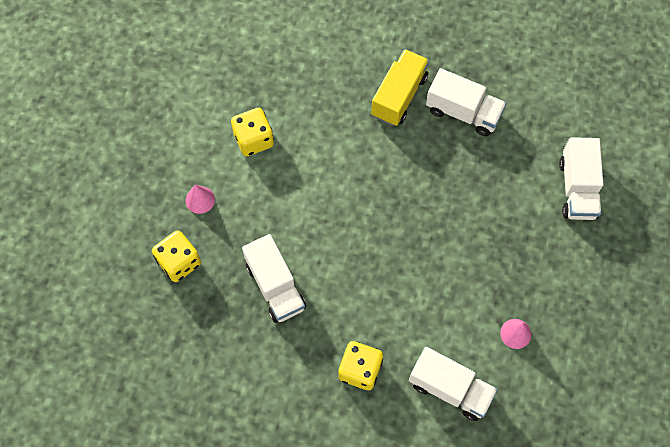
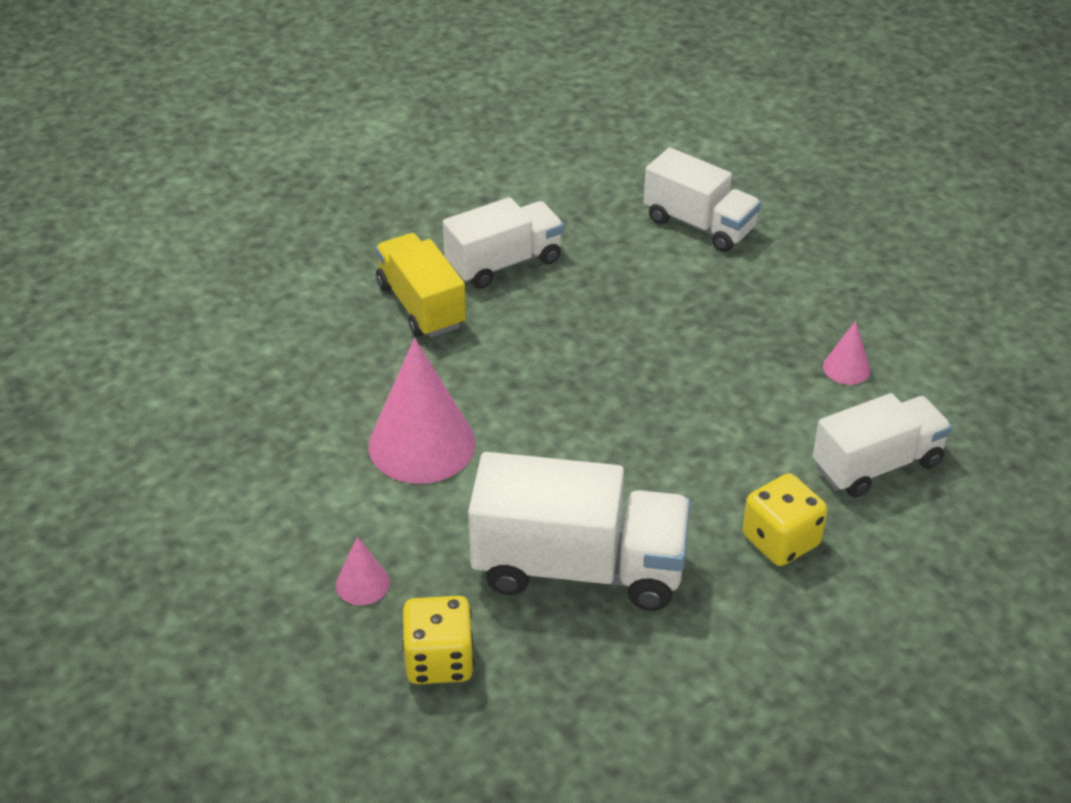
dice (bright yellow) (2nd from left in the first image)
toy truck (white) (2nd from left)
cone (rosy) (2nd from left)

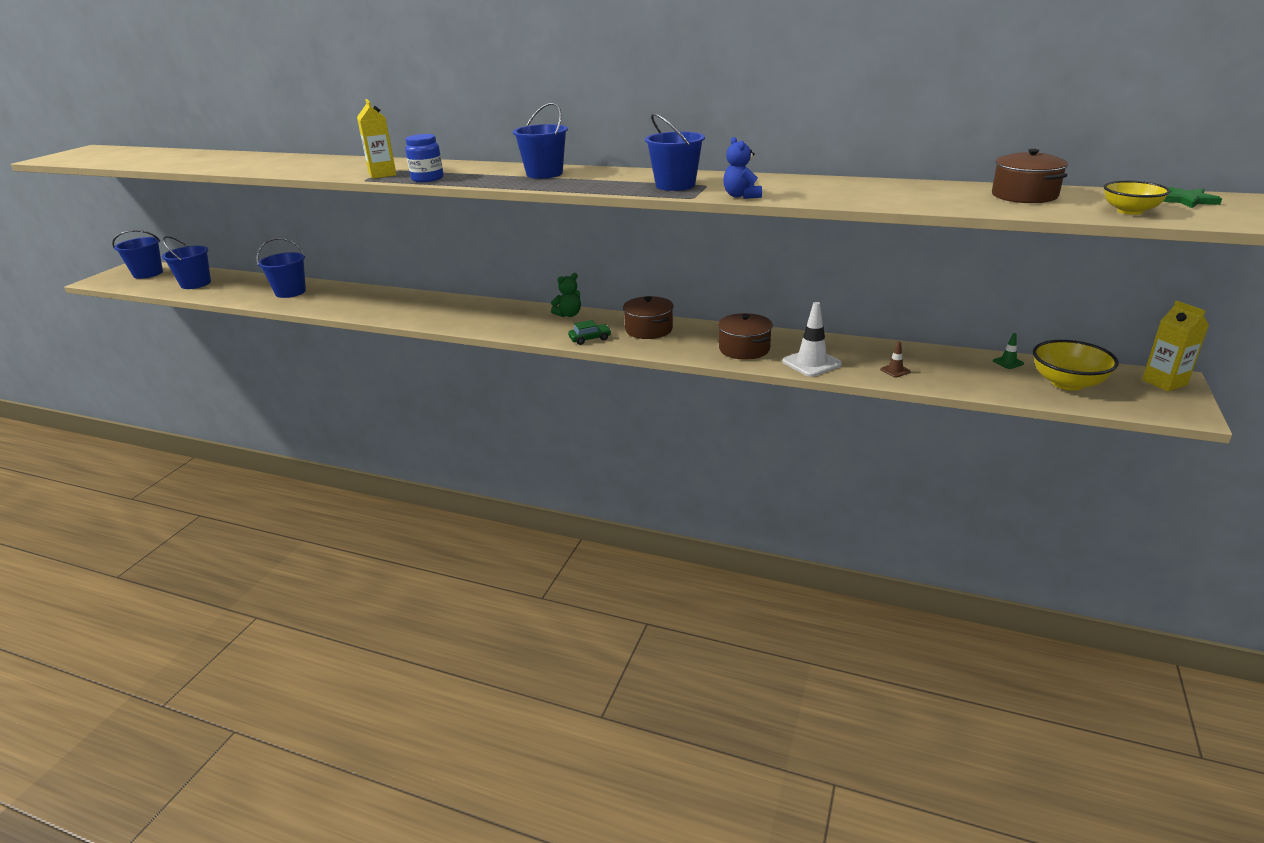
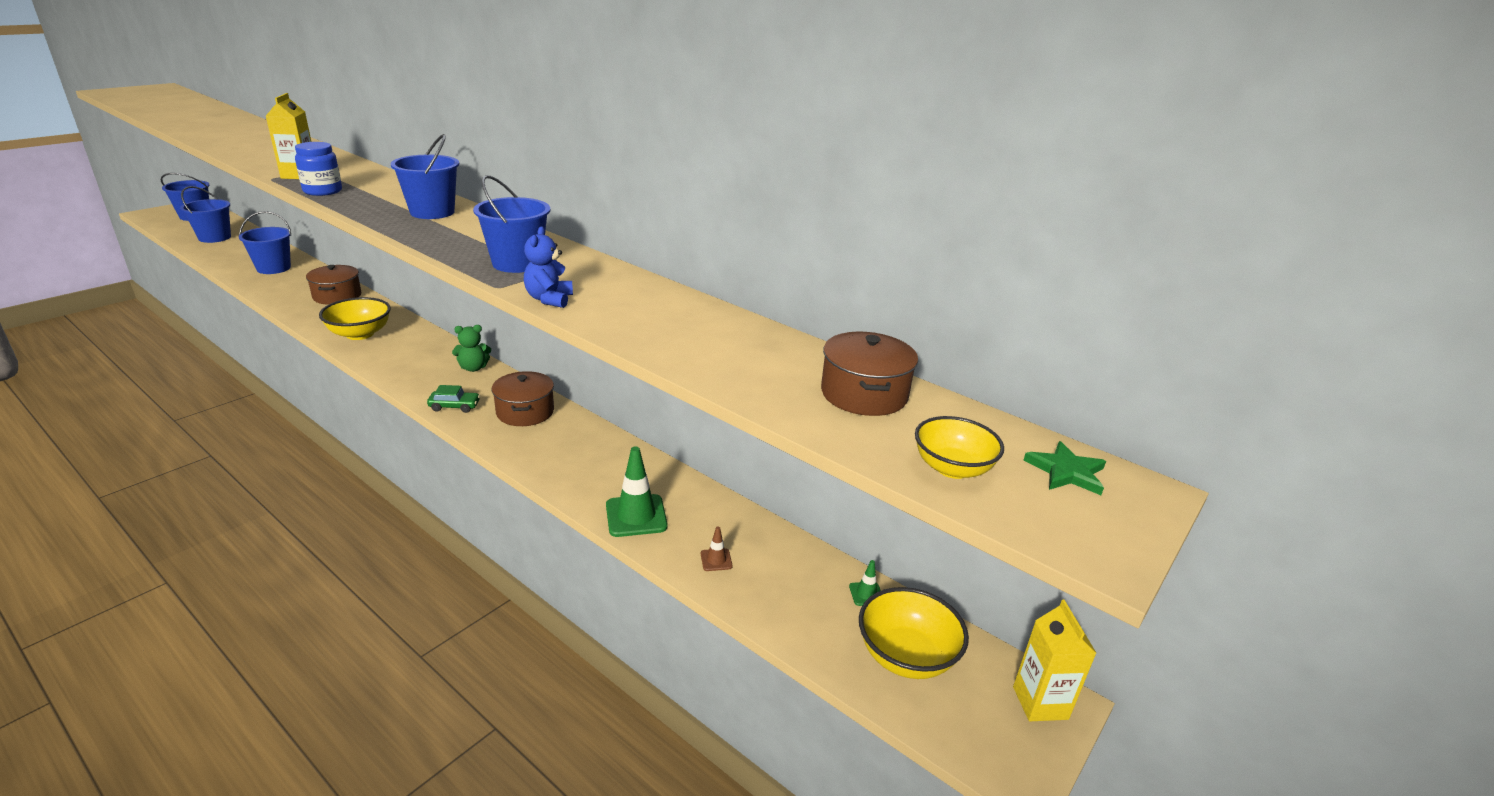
traffic cone (leaf-green) (1st from left)
pot (dark brown) (1st from left)
deep dish (bright yellow) (1st from left)

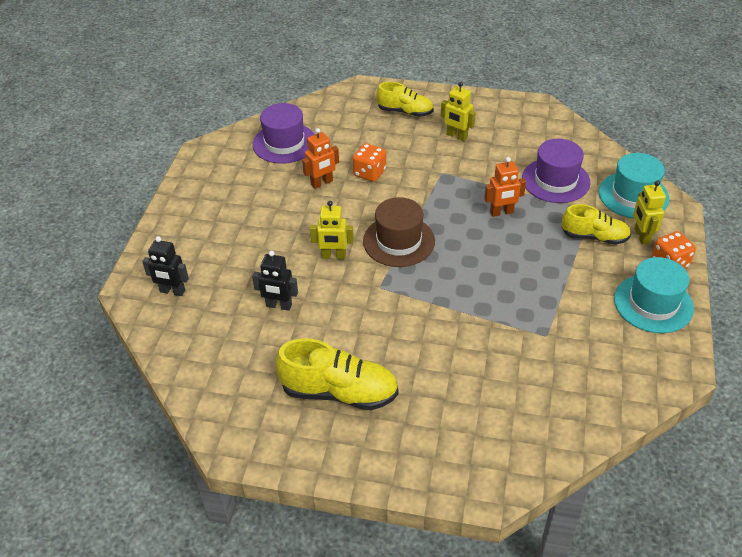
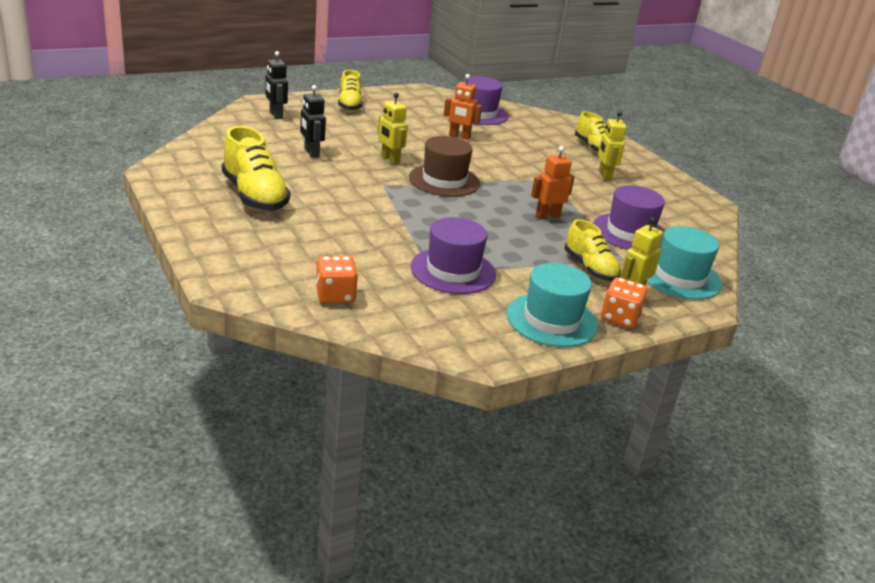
dice (bright orange) (1st from left)
toy robot (bright orange) (2nd from left)
shoe (bright yellow) (2nd from left)
top hat (royal purple) (1st from left)

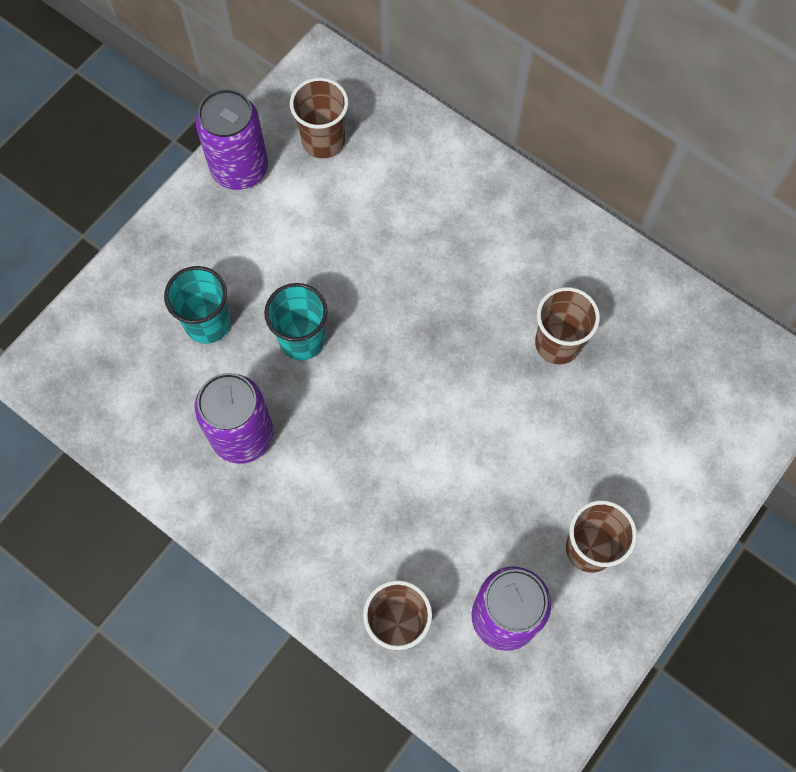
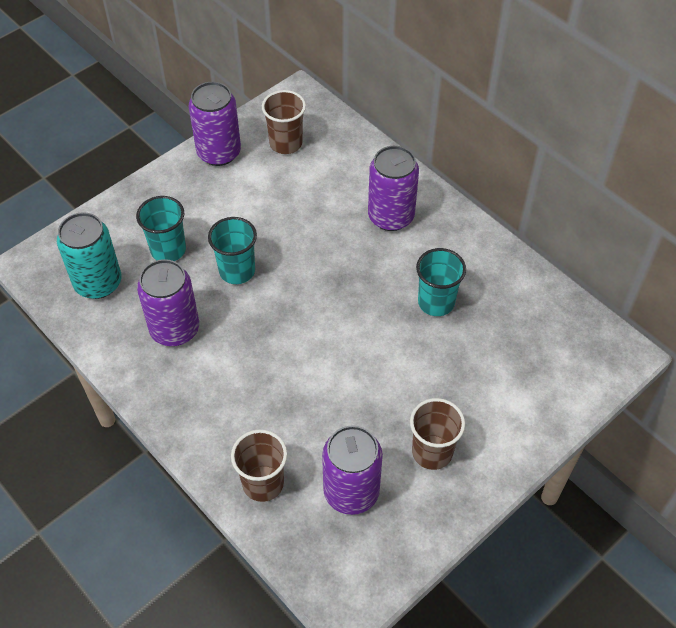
cup (teal) (3rd from left)
soda can (royal purple) (4th from left)
soda can (teal)

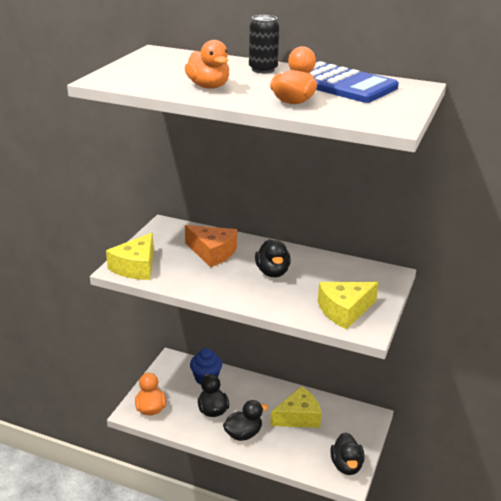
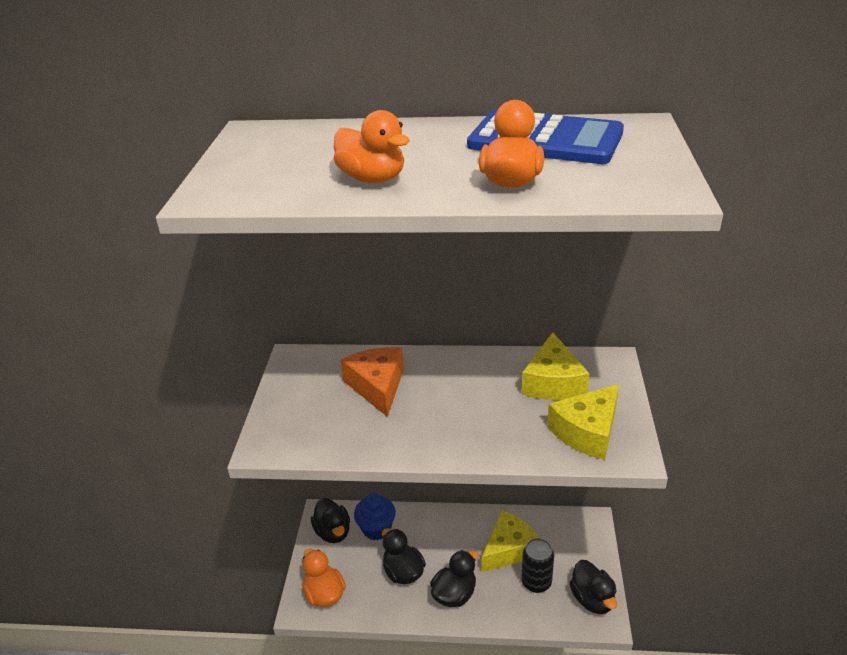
soda can (black)
cheese (bright orange)
cheese (bright yellow) (2nd from left)
toy duck (black) (1st from left)

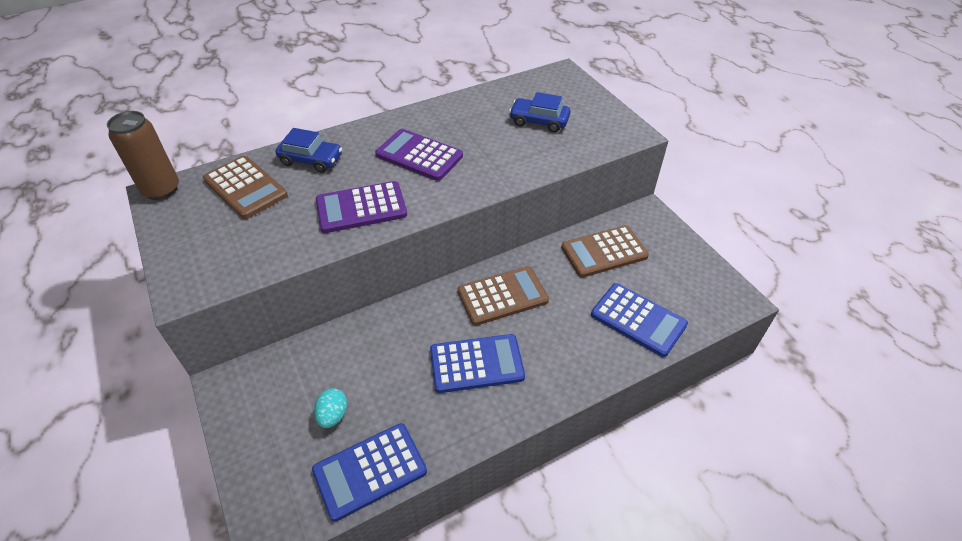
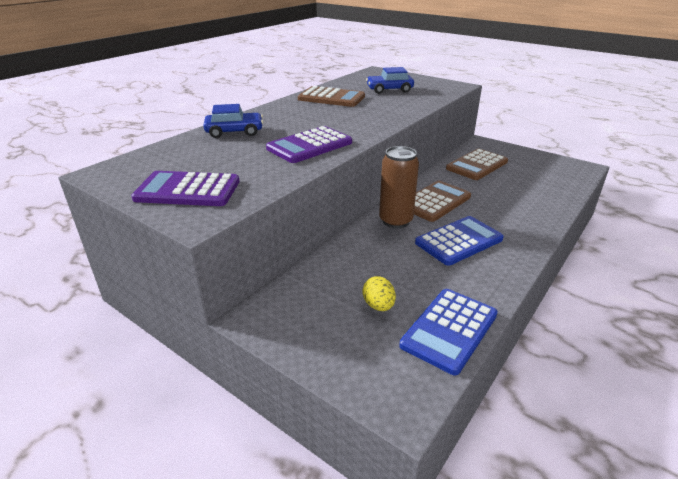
soda can (dark brown)
calculator (royal purple) (1st from left)
calculator (dark brown) (1st from left)
calculator (cobalt) (3rd from left in the first image)
egg shape (bright yellow)

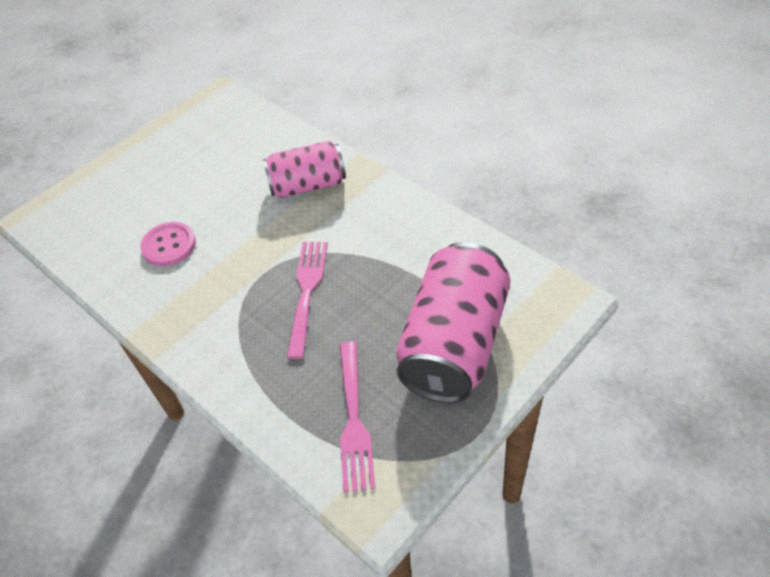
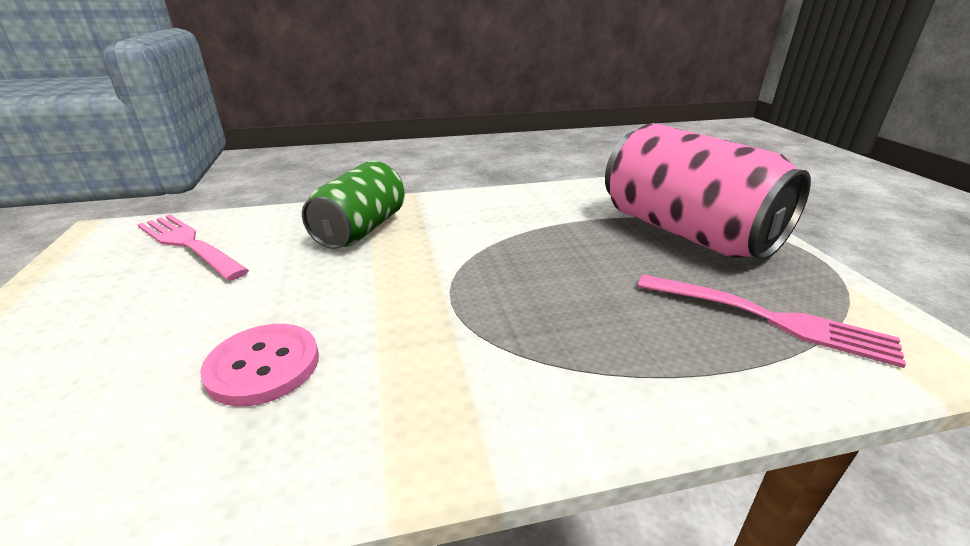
soda can (leaf-green)
dinner fork (rosy) (1st from left)

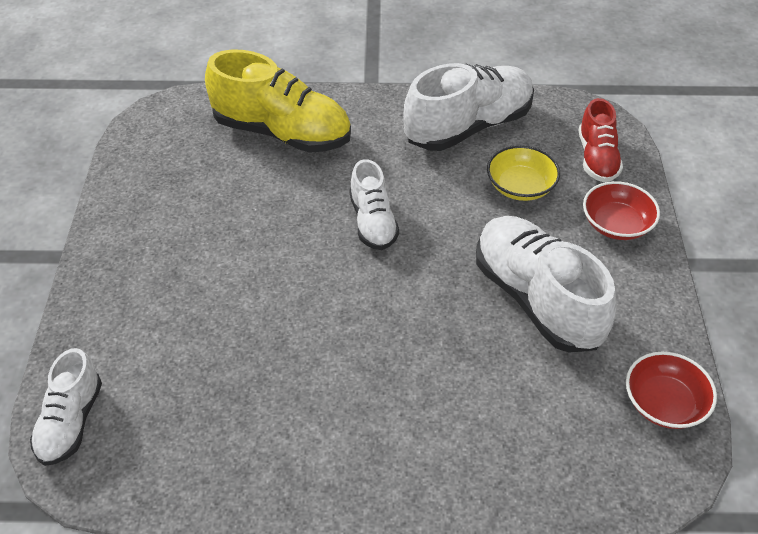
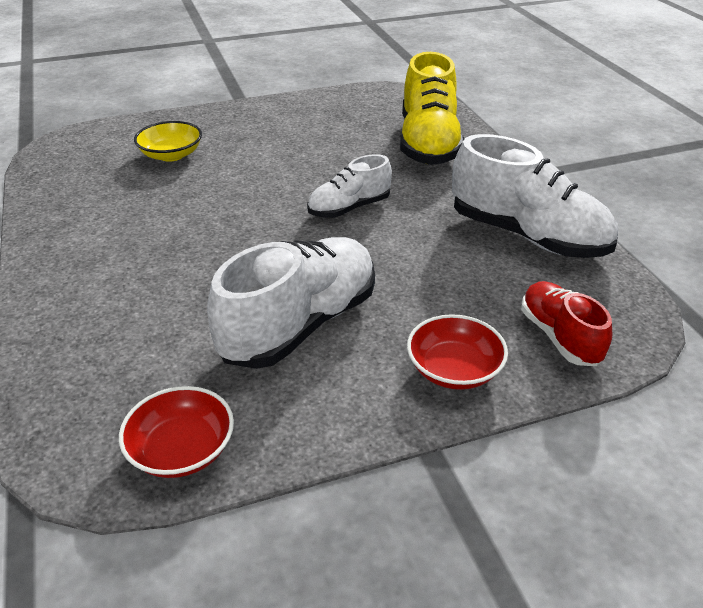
shoe (red)
deep dish (bright yellow)
shoe (white) (1st from left in the first image)

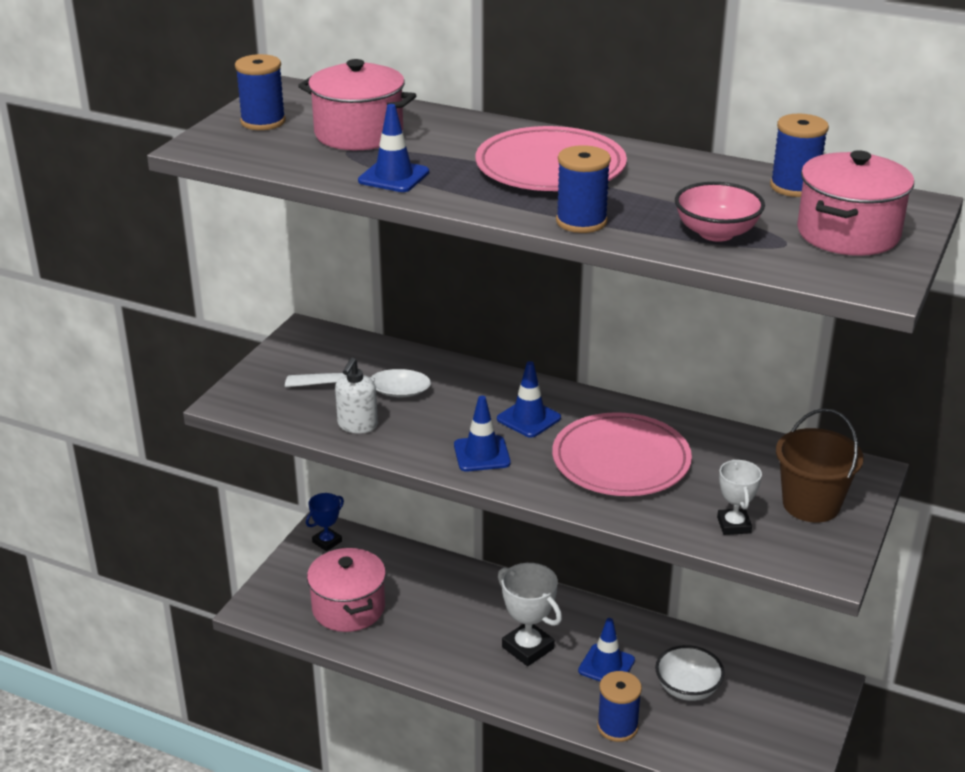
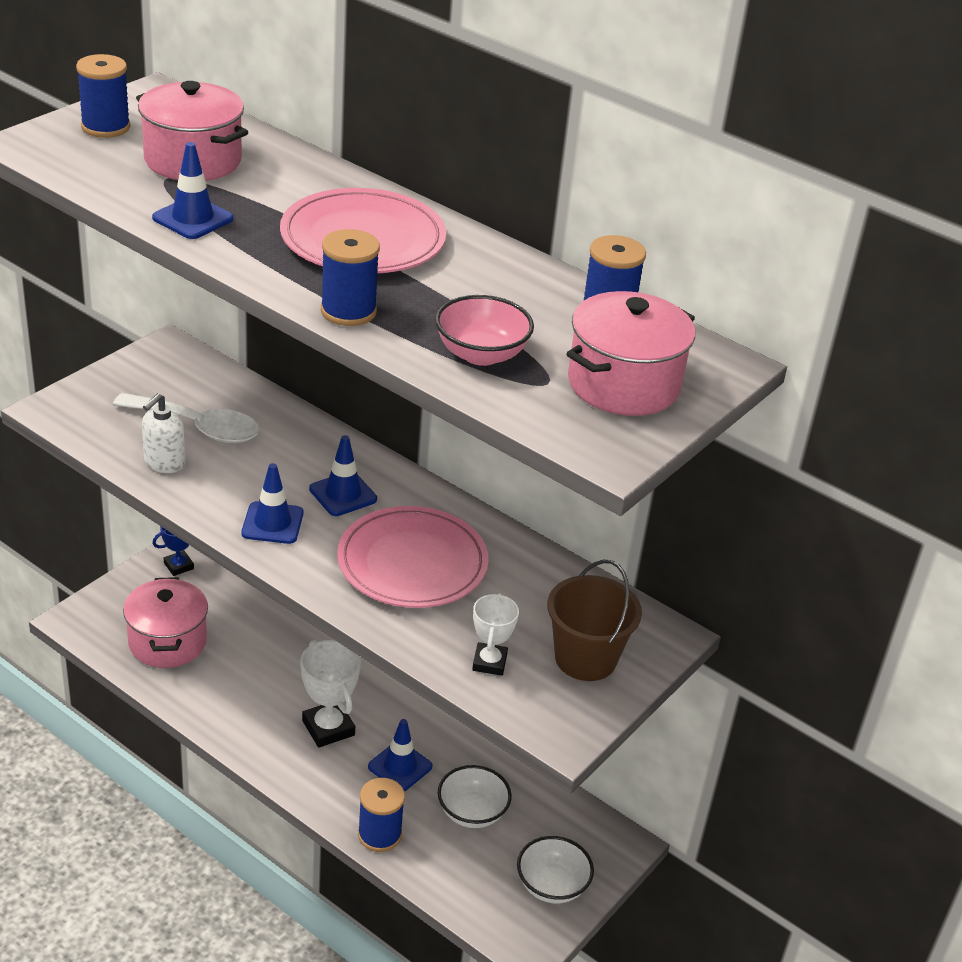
deep dish (white) (2nd from left)

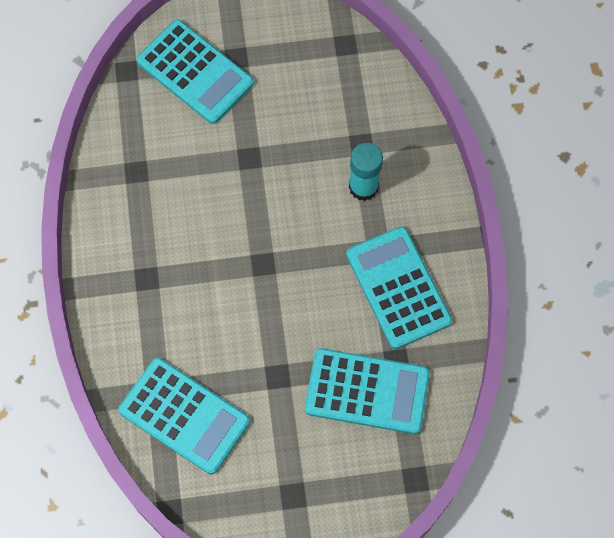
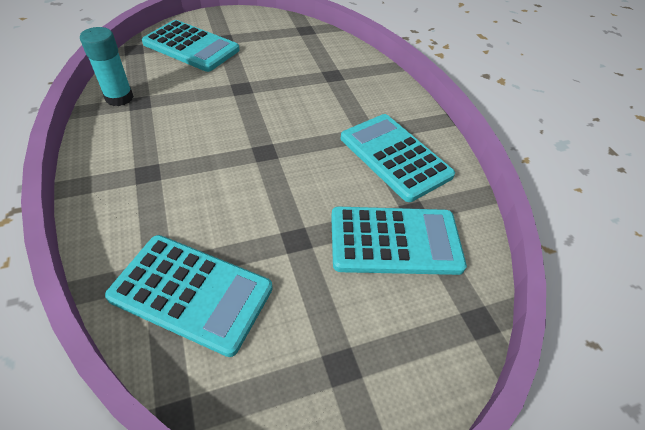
glue (teal)

